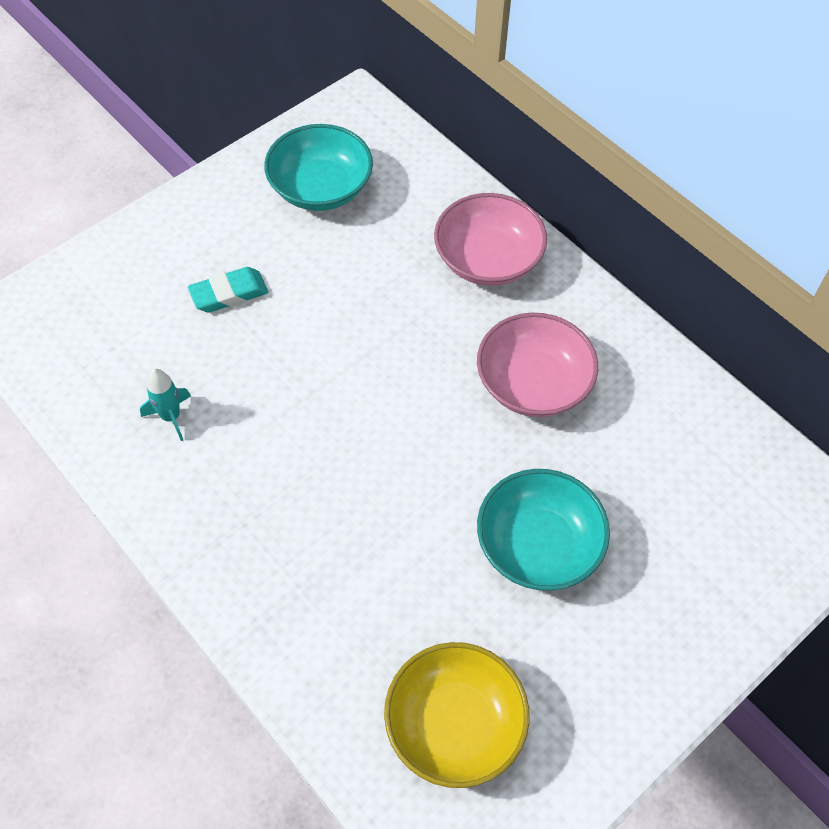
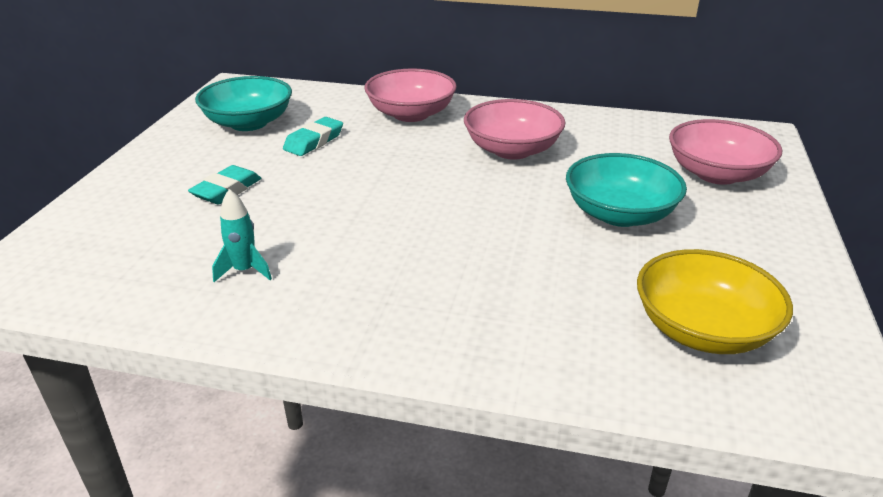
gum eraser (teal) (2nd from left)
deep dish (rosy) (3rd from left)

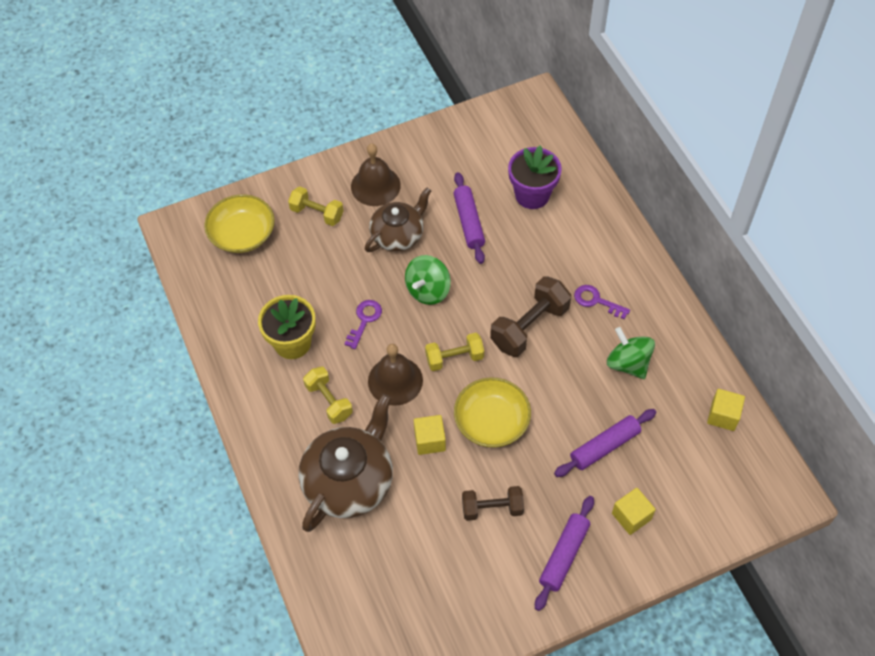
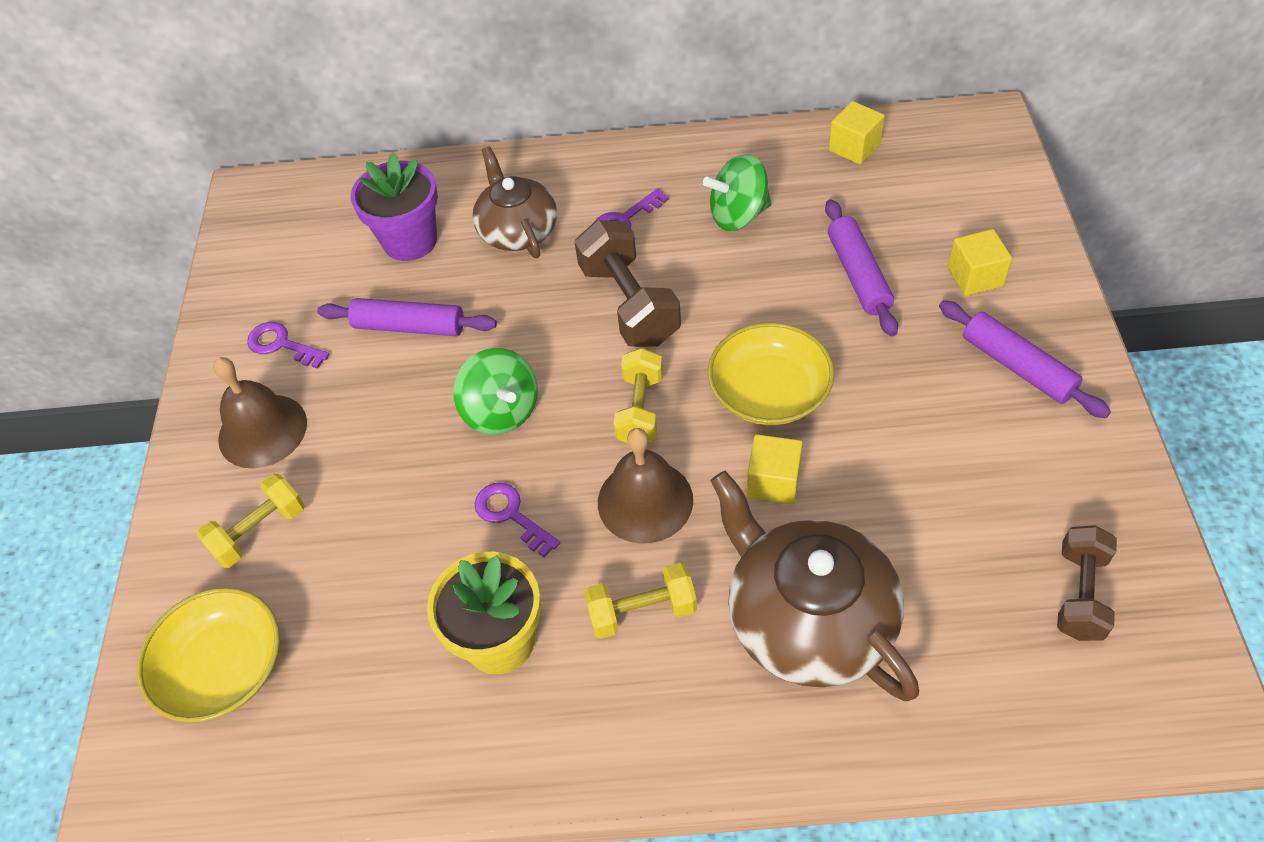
teapot (dark brown) (1st from left)
free weight (dark brown) (2nd from left)
key (royal purple) (1st from left)

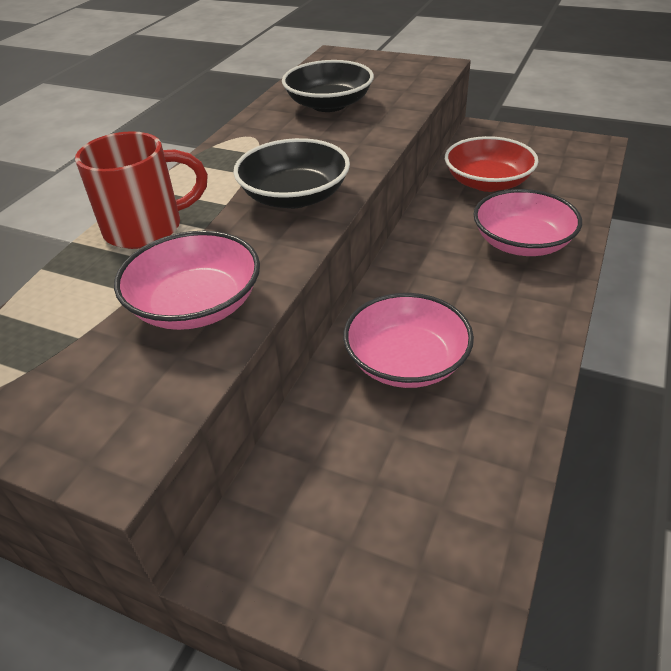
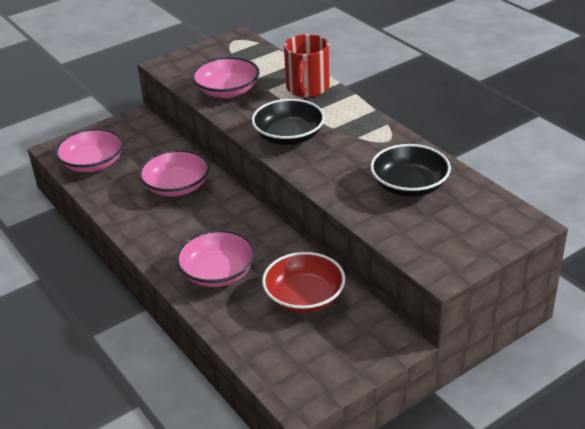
deep dish (rosy) (1st from left)

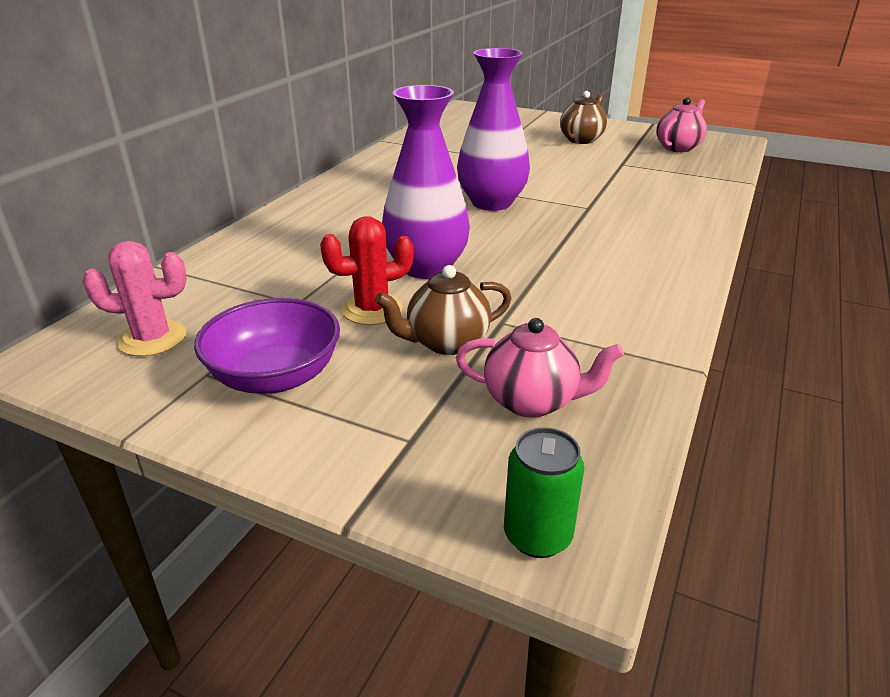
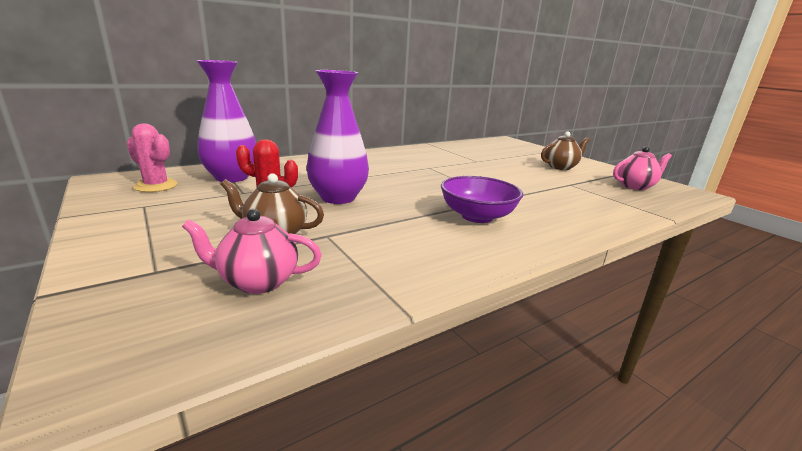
flower vase (royal purple) (1st from left)
deep dish (royal purple)
teapot (rosy) (1st from left)
soda can (leaf-green)

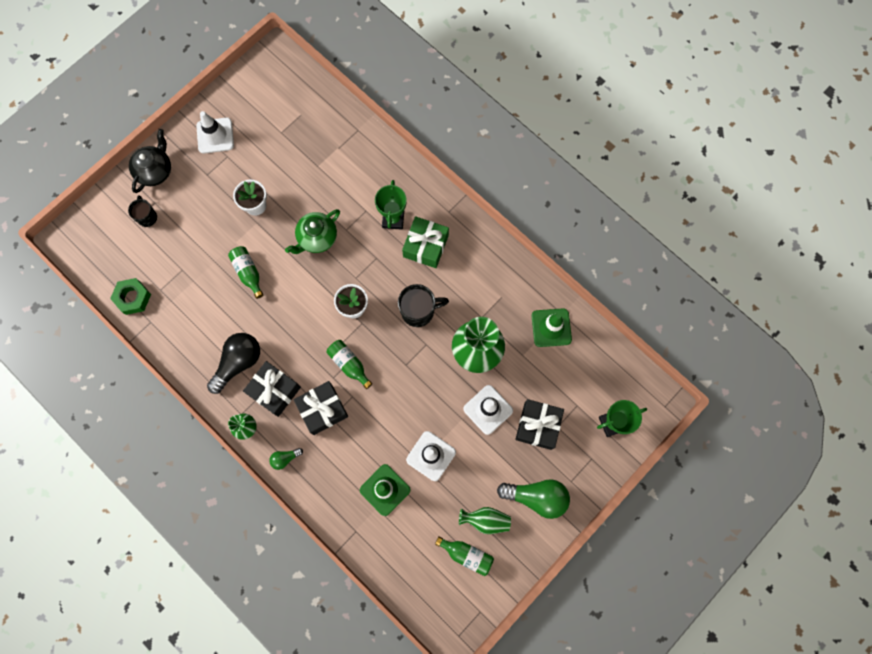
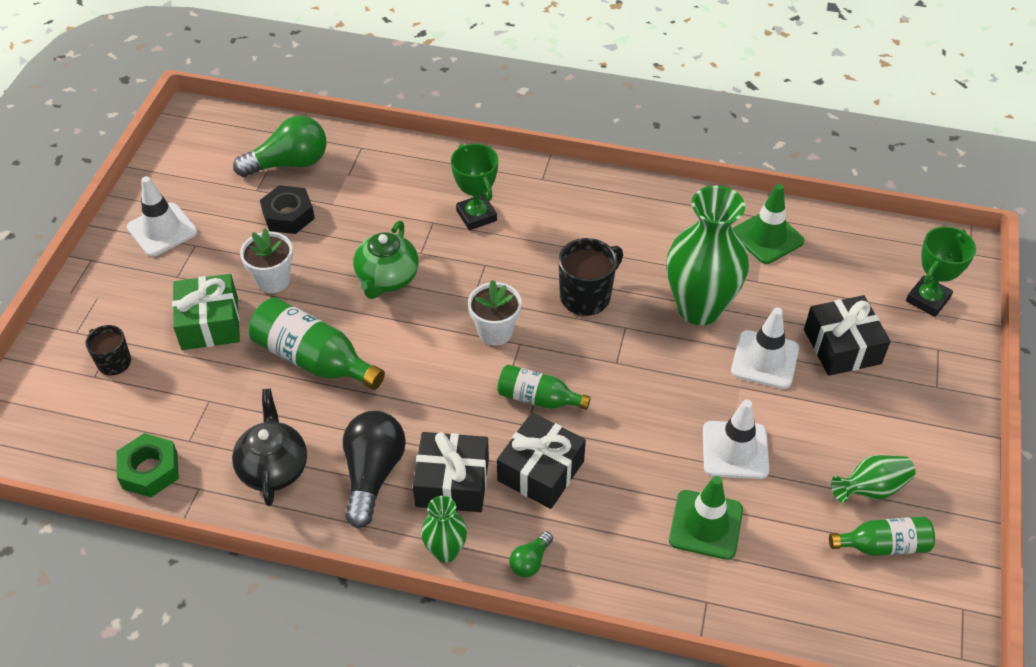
teapot (black)
wrapped gift (leaf-green)
bottle (leaf-green) (1st from left)
bulb (leaf-green) (1st from left)
hexagon nut (black)

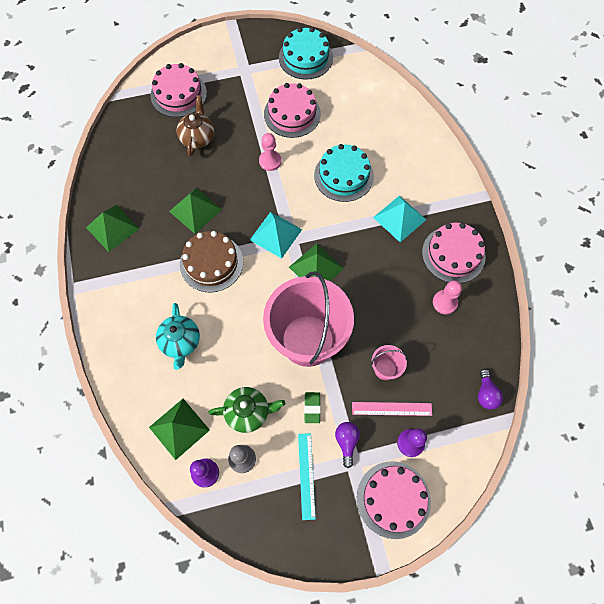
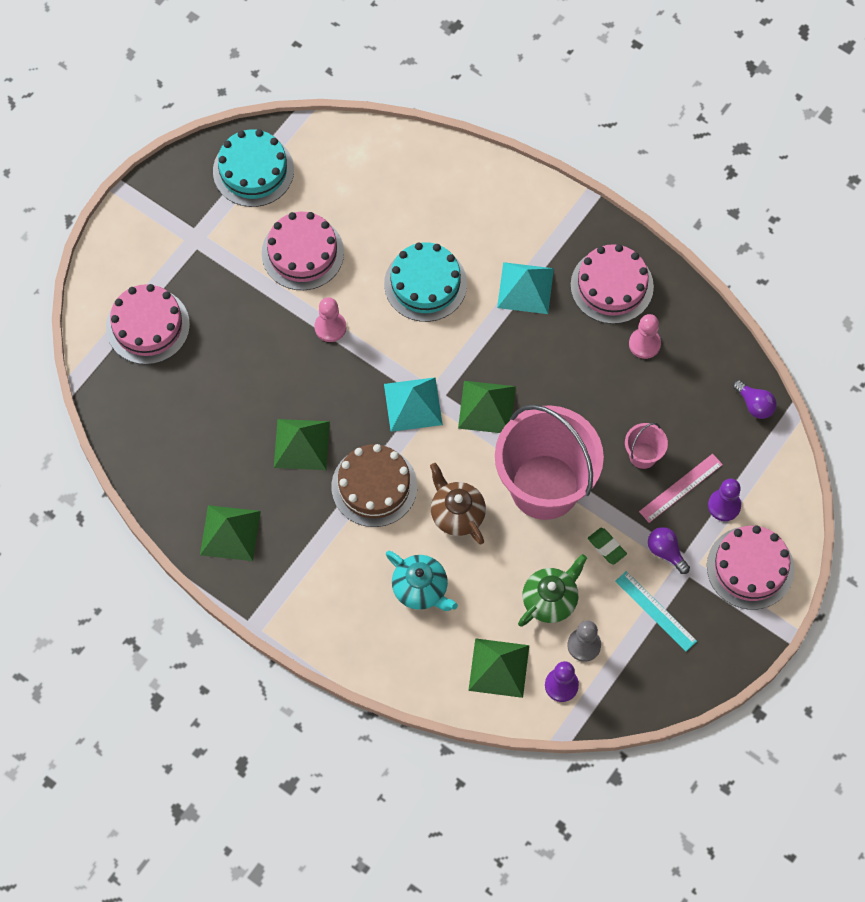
teapot (dark brown)

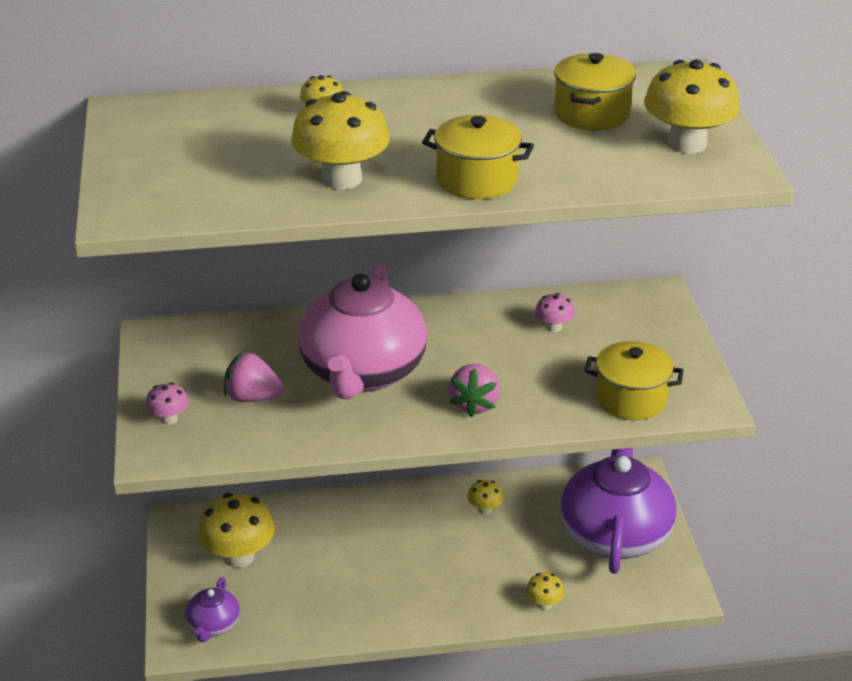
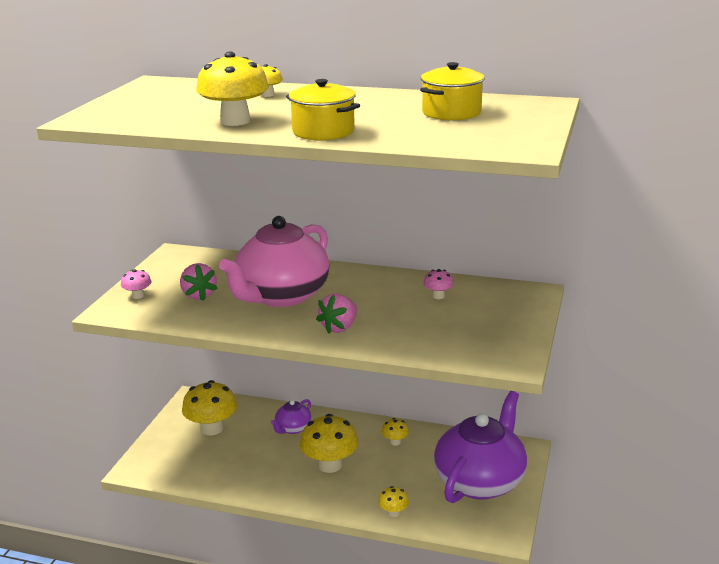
toadstool (bright yellow) (4th from left)
pot (bright yellow) (3rd from left in the first image)
toy strawberry (rosy) (1st from left)
teapot (royal purple) (1st from left)

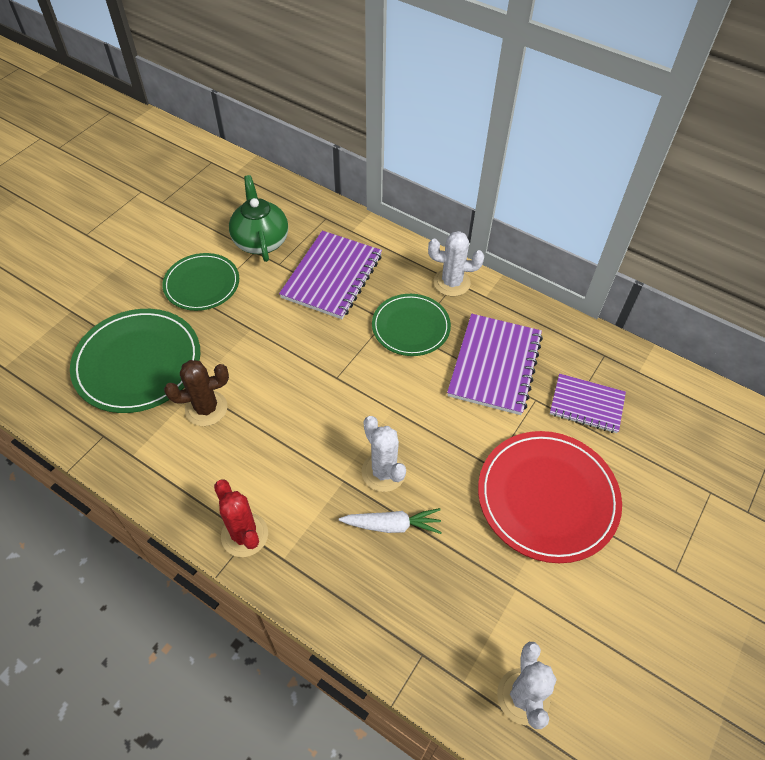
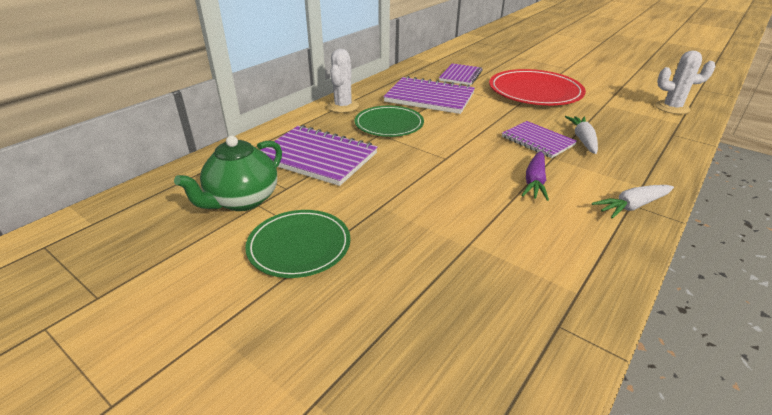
teapot (leaf-green)
plate (leaf-green) (1st from left in the first image)
cactus (dark brown)
notepad (royal purple) (4th from left)
root vegetable (white) (2nd from left)
root vegetable (royal purple)

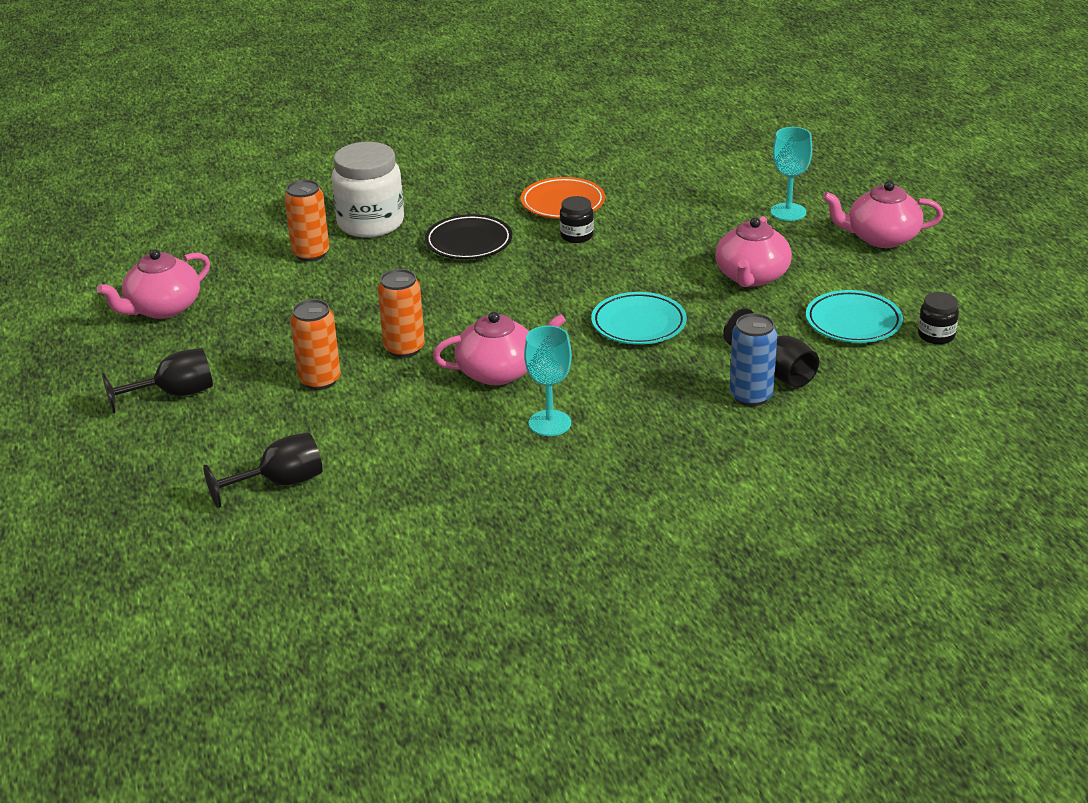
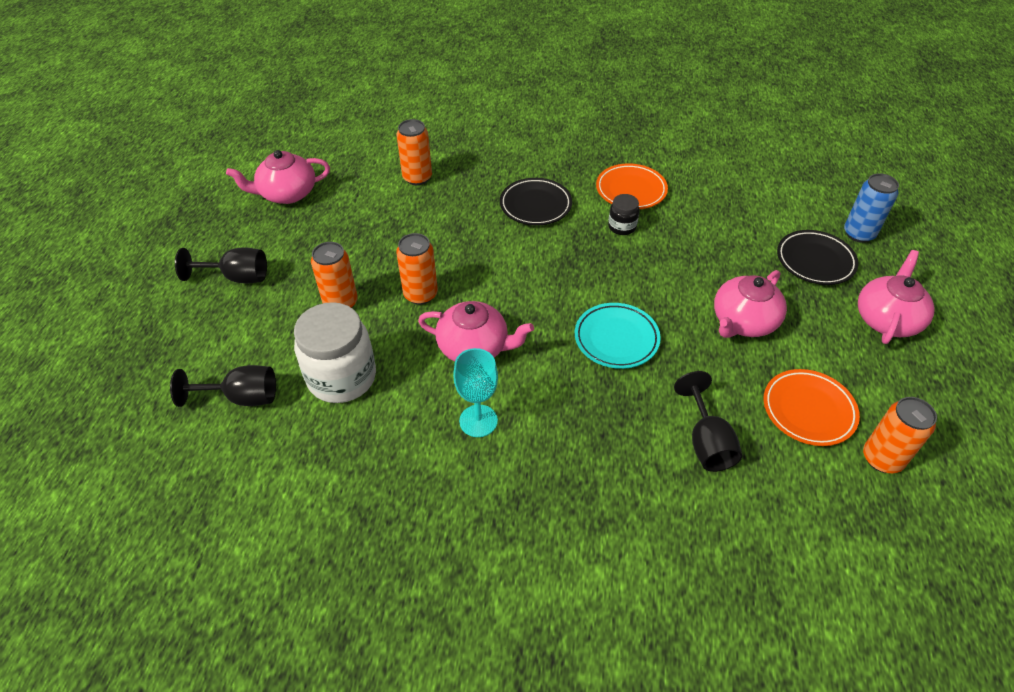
plate (black) (2nd from left)
jam jar (white)
teapot (rosy) (4th from left)
plate (bright orange) (2nd from left)
soda can (bright orange) (4th from left)
soda can (cobalt)

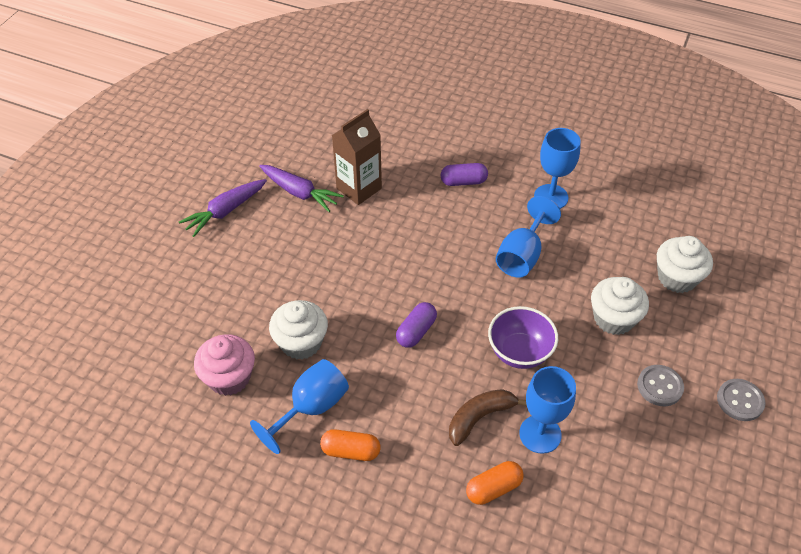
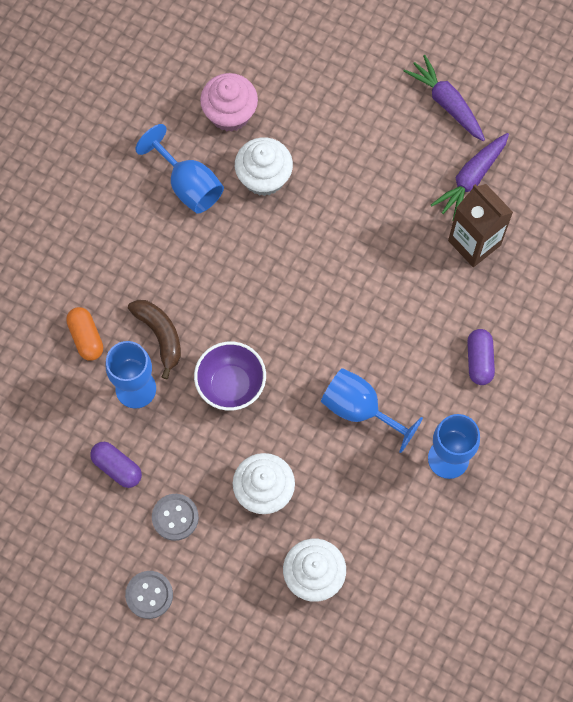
pill shape (royal purple) (1st from left)
pill shape (bright orange) (1st from left in the first image)

